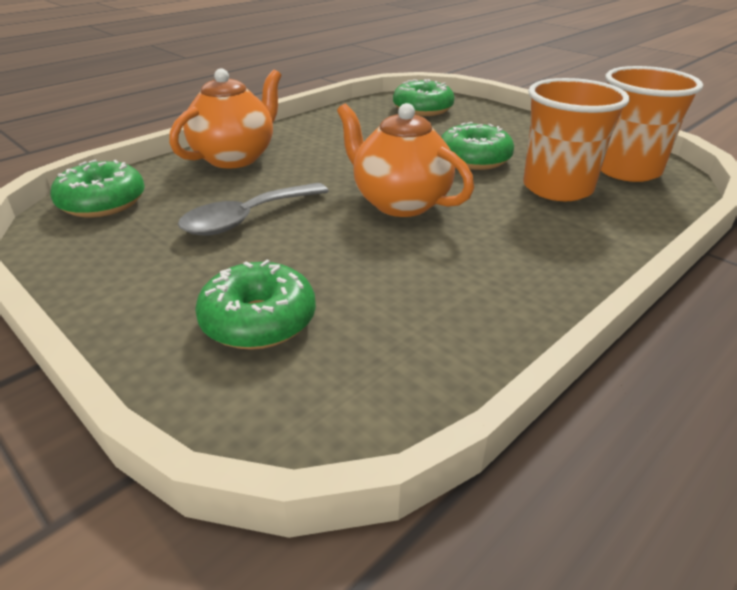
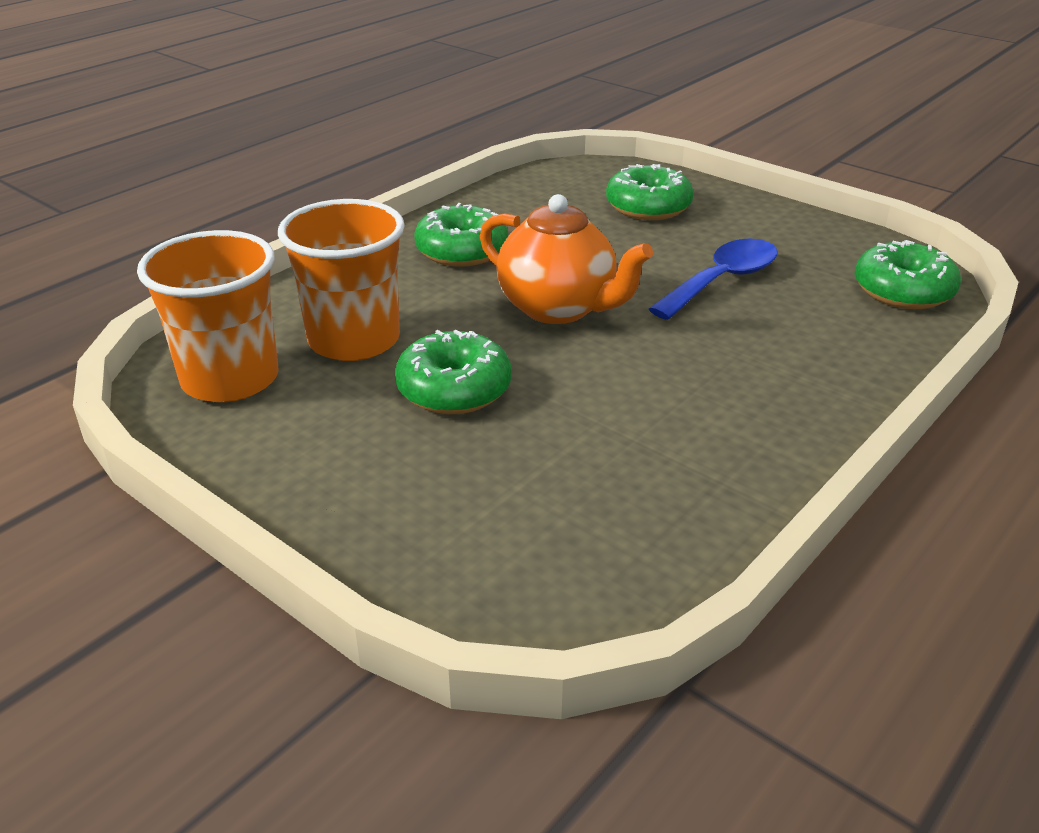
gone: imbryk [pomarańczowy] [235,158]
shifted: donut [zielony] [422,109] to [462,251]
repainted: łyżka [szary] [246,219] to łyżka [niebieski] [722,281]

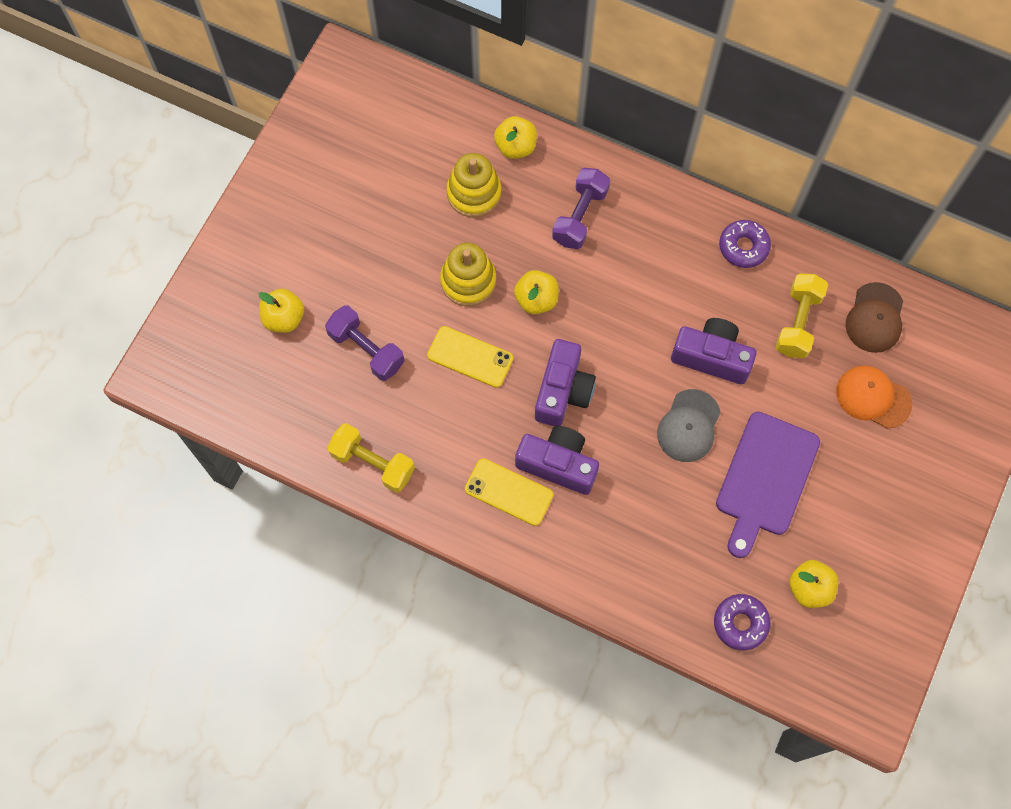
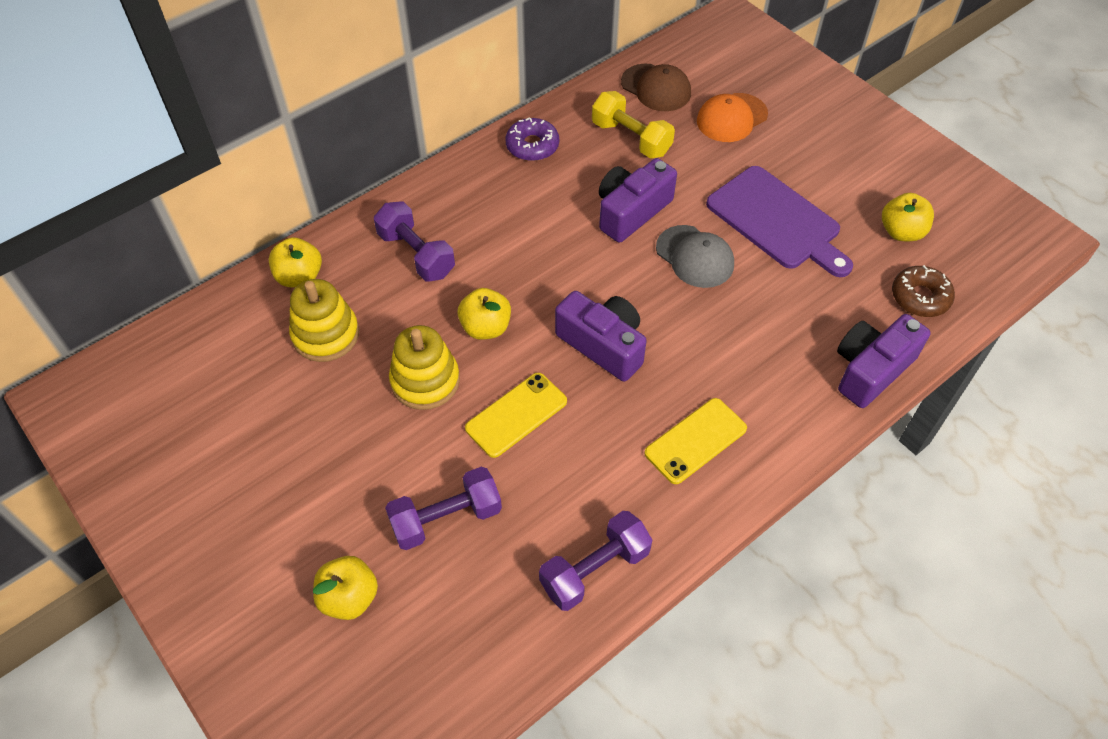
shifted: aparat fotograficzny [fioletowy] [558,464] to [871,369]
repainted: hantel [żółty] [373,463] to hantel [fioletowy] [594,569]; donut [fioletowy] [740,623] to donut [brązowy] [920,297]

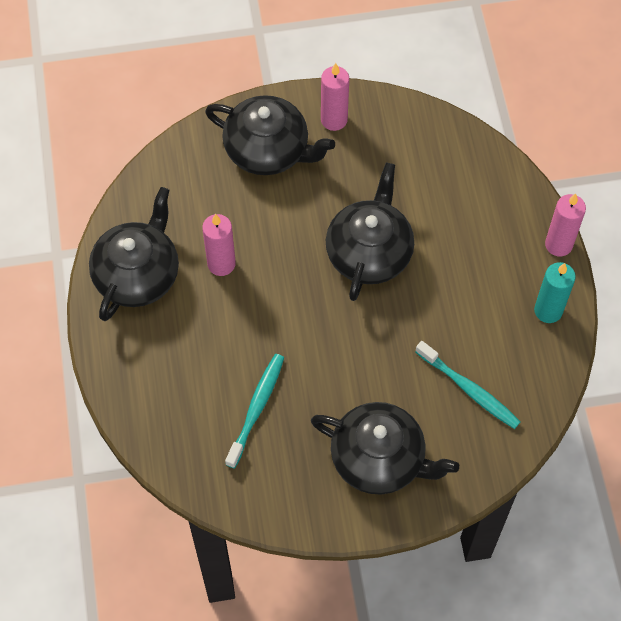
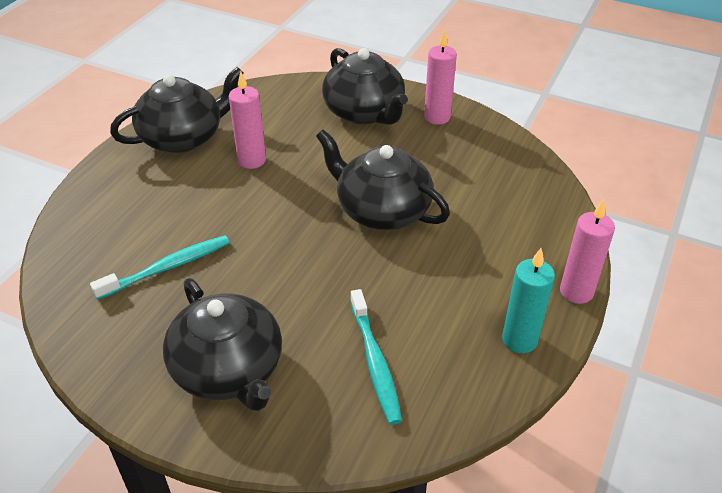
rotated: imbryk [czarny] [369,252] = [382,210] 105 degrees counterclockwise

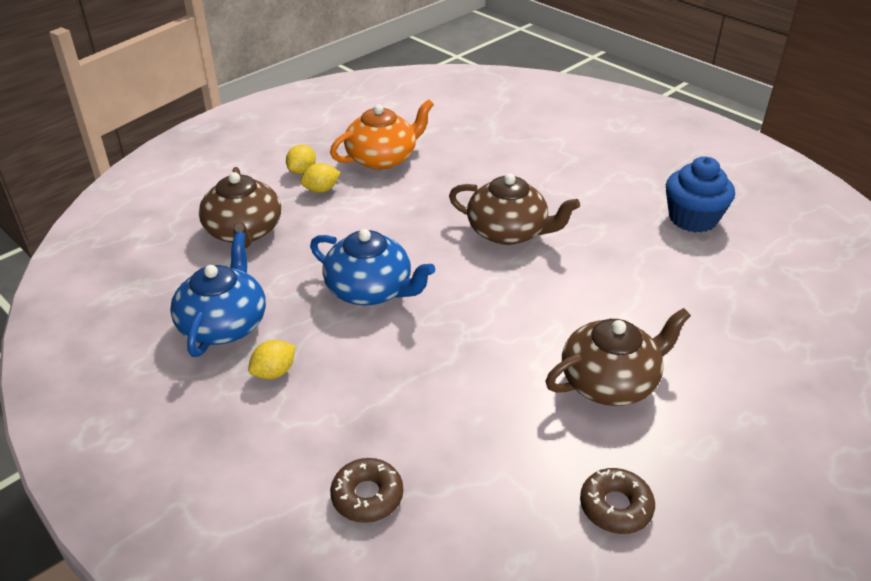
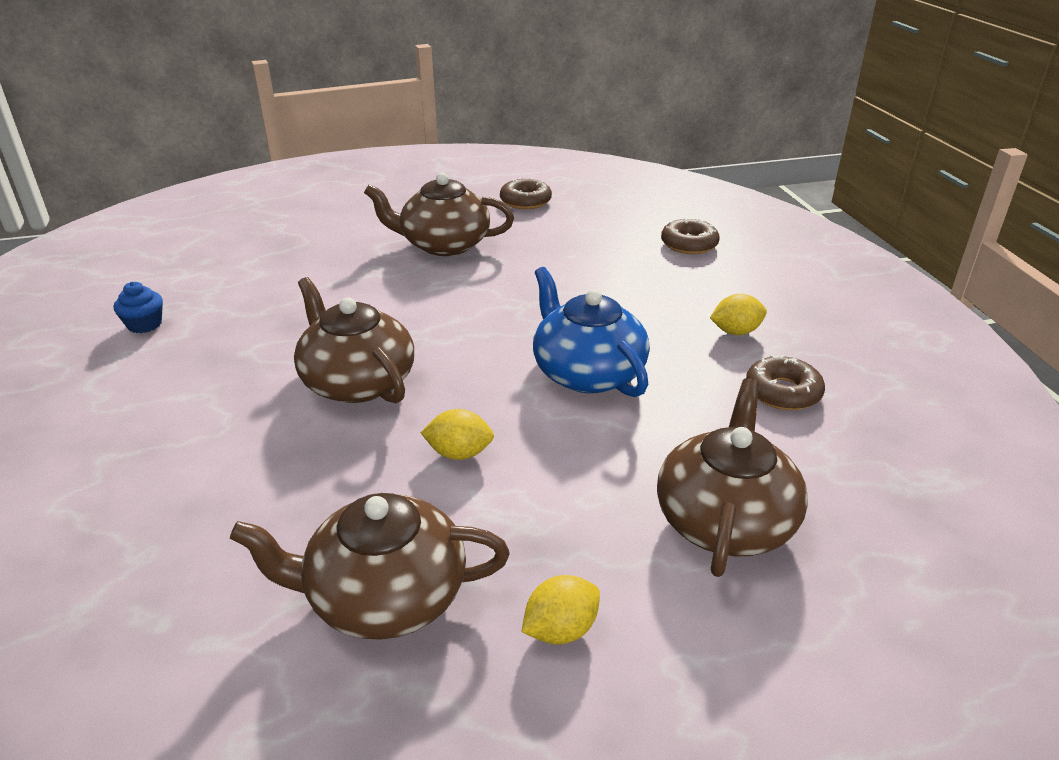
shifted: cytryna [żółty] [321,190] to [459,453]
swapped: imbryk [niebieski] [224,324] to donut [brązowy] [782,392]
repainted: imbryk [pomarańczowy] [382,158] to imbryk [brązowy] [384,596]
scaled: muffinka [niebieski] [692,218] = [144,324] x0.51

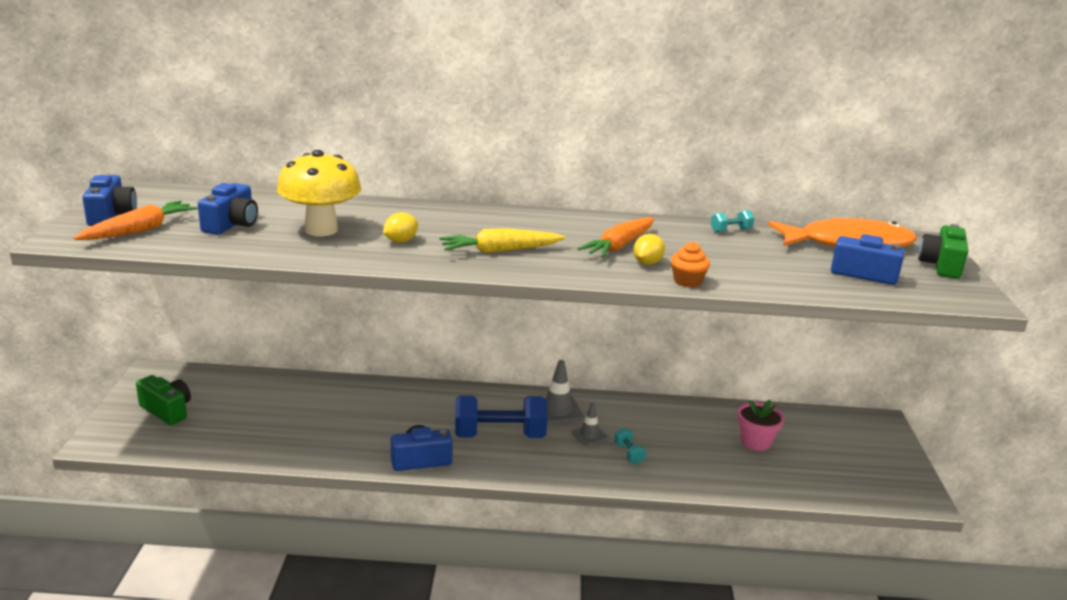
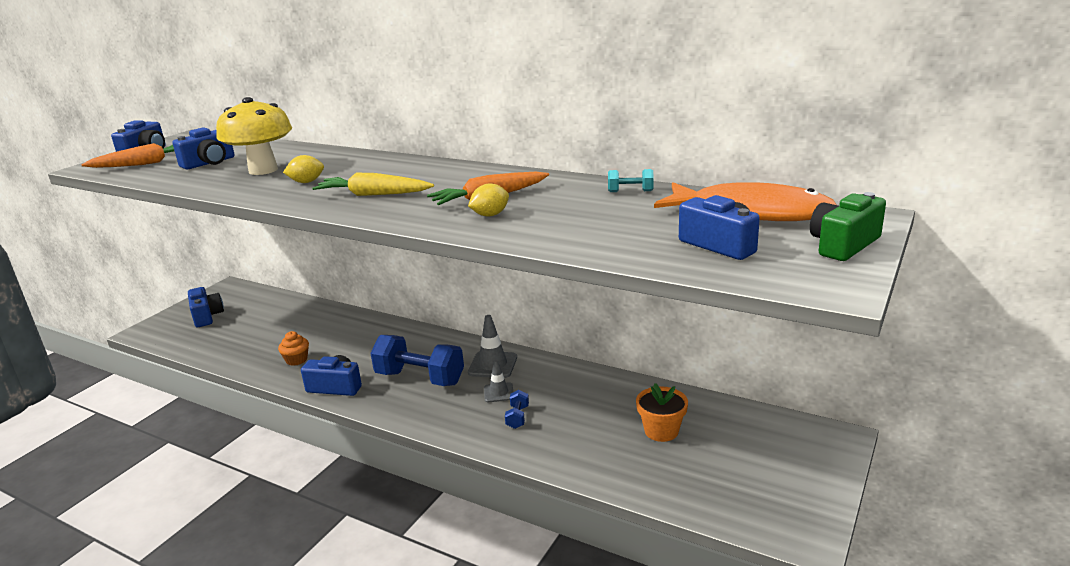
shifted: muffinka [pomarańczowy] [687,281] to [296,360]
repainted: aparat fotograficzny [zielony] [167,410] to aparat fotograficzny [niebieski] [207,316]; hantel [turkusowy] [629,454] to hantel [niebieski] [517,417]; doniczka [różowy] [755,442] to doniczka [pomarańczowy] [661,431]

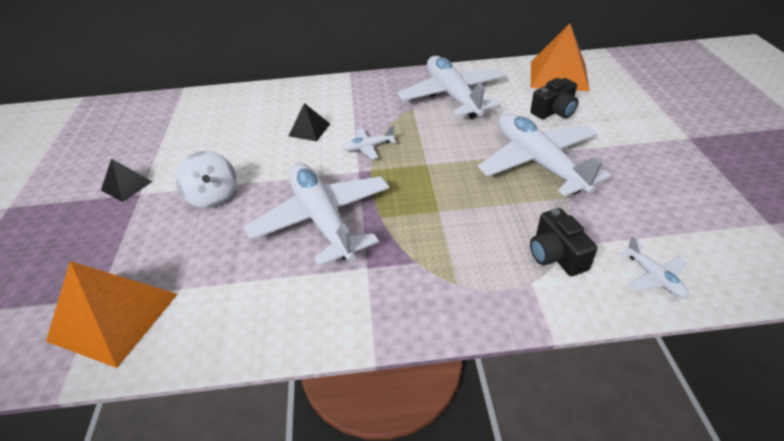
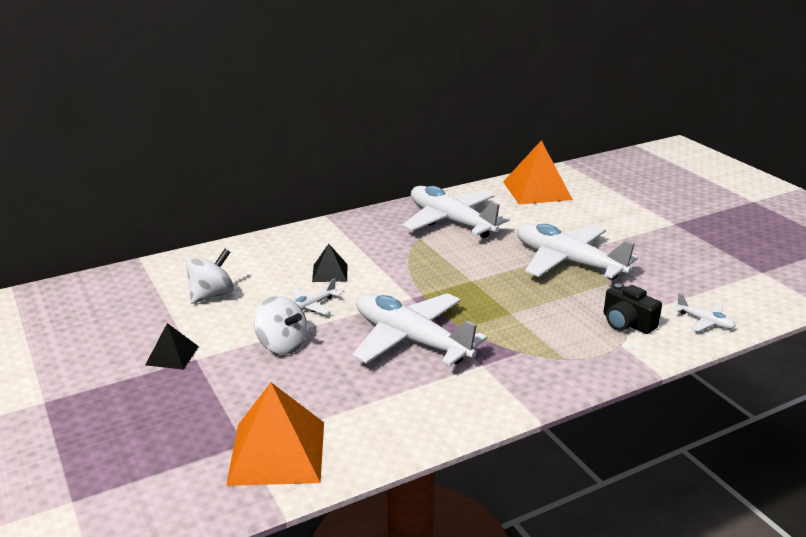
gone: aparat fotograficzny [czarny] [554,111]
new: bączek [biały] [212,295]
shifted: samolot [biały] [368,147] to [311,306]

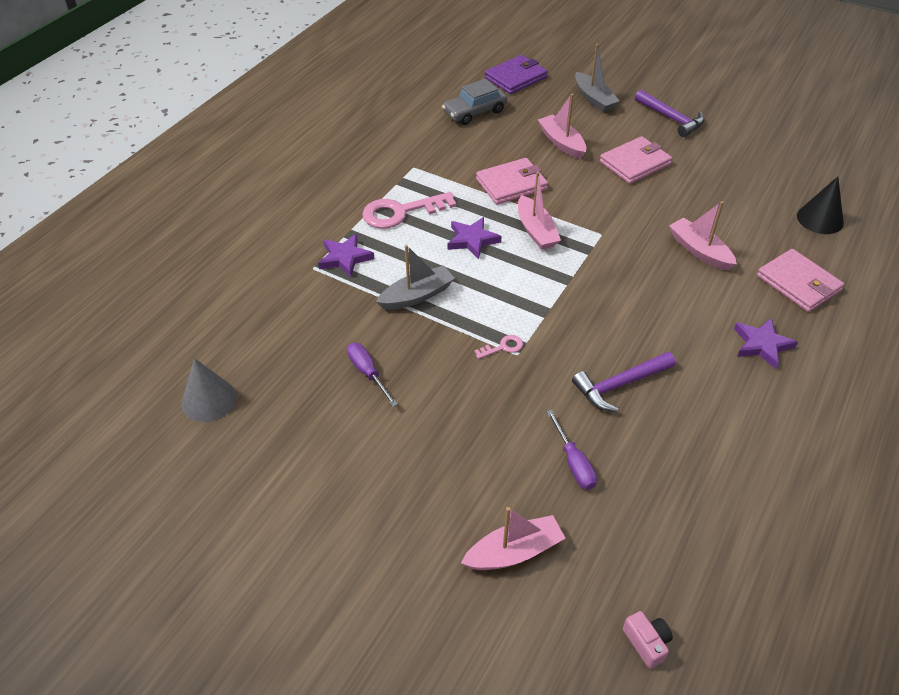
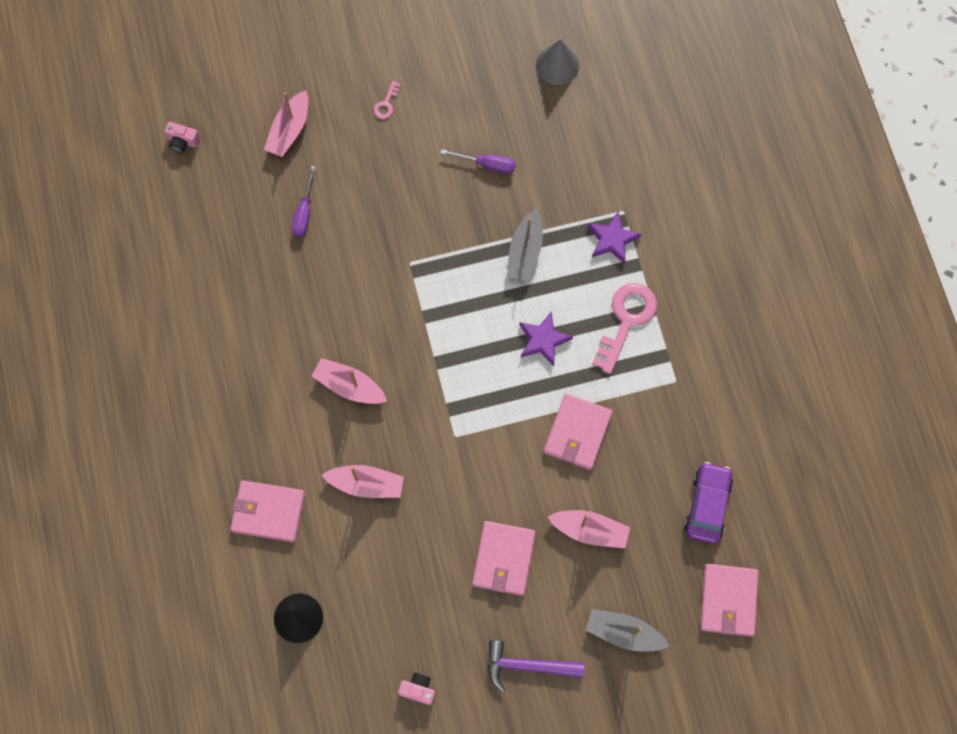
gone: młotek [fioletowy] [620,385]; gwiazda [fioletowy] [762,345]
new: aparat fotograficzny [różowy] [418,689]
shifted: klucz [różowy] [503,347] to [386,104]; łódka [różowy] [536,231] to [349,386]
repainted: samochód [szary] [474,112] to samochód [fioletowy] [707,505]; portfel [fioletowy] [516,77] to portfel [różowy] [728,600]
rotated: śrubokręt [fioletowy] [573,462] = [304,212] 105 degrees counterclockwise

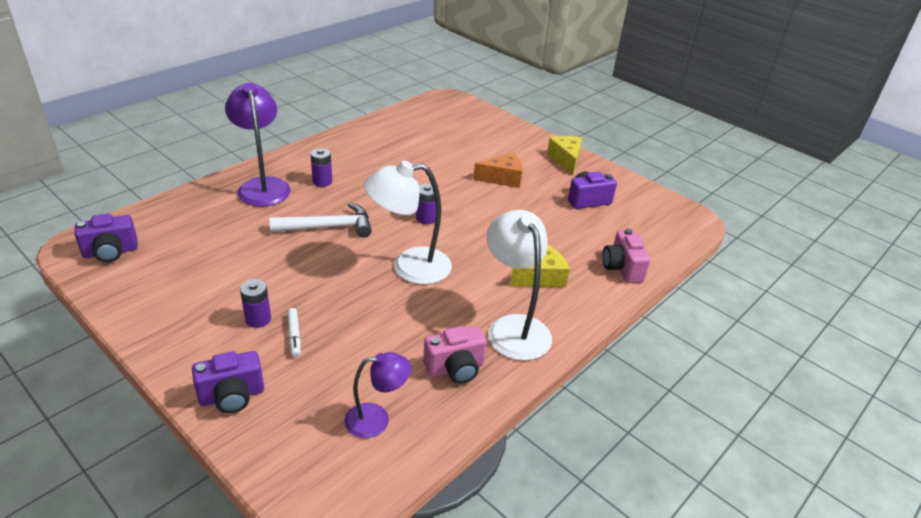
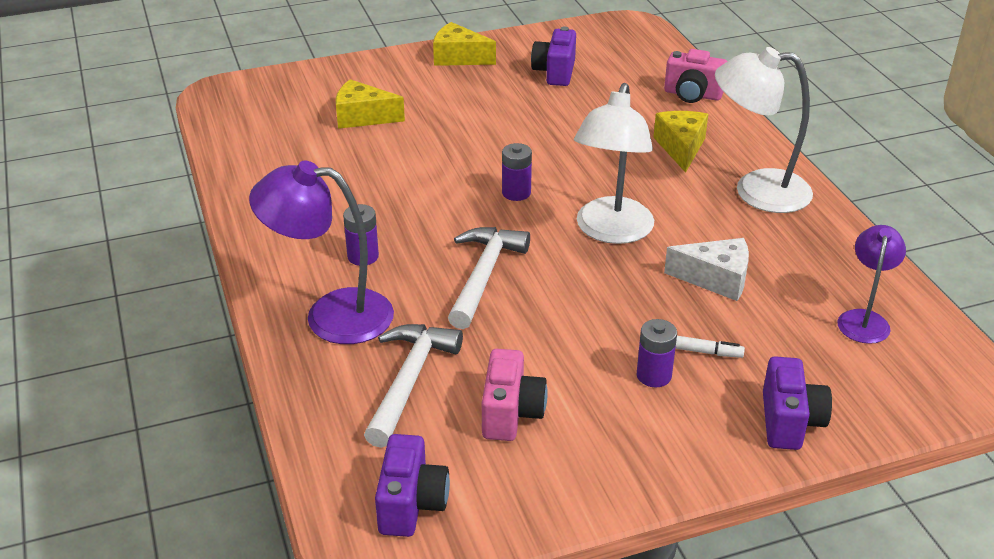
gone: ser [pomarańczowy] [502,178]
new: ser [żółty] [362,117]; młotek [biały] [409,381]; ser [biały] [716,279]
shifted: aparat fotograficzny [różowy] [455,368] to [511,413]

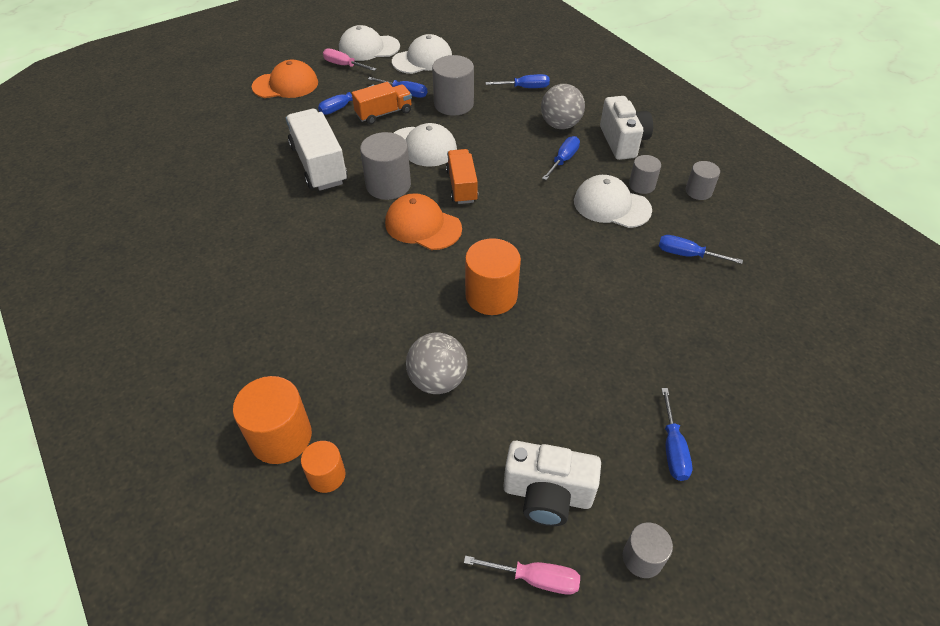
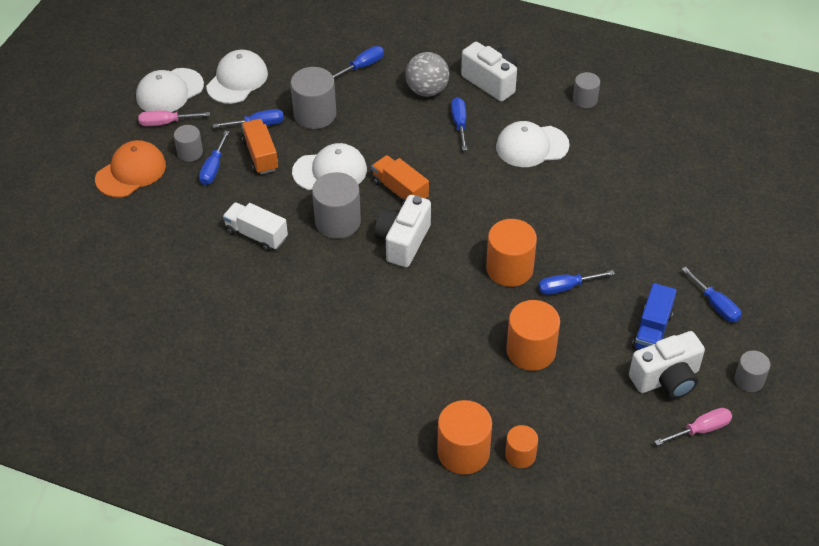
new: ciężarówka [niebieski] [652,330]
shifted: walec [szary] [642,185] to [190,152]; śrubokręt [niebieski] [687,255] to [566,287]
swapped: czapka [pomarańczowy] [423,226] to aparat fotograficzny [biały] [403,242]; piłka [szary] [437,380] to walec [pomarańczowy] [531,351]
rotated: ciężarówka [pomarańczowy] [384,113] = [260,155] 45 degrees counterclockwise
scaled: ciężarówka [biały] [319,165] = [256,235] x0.64

